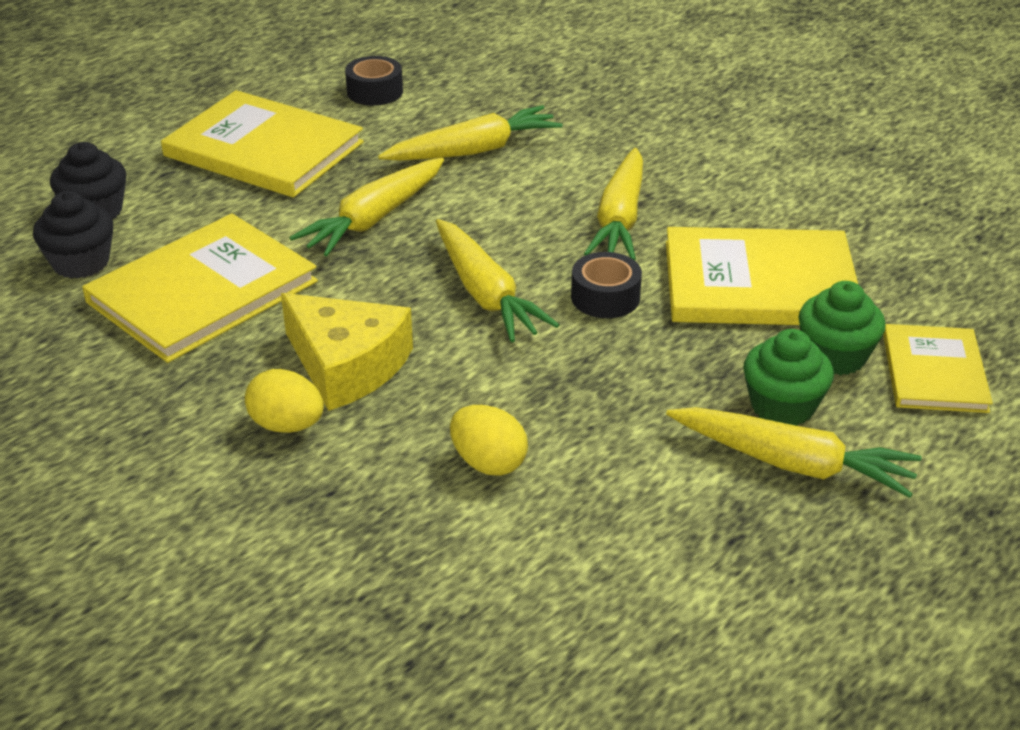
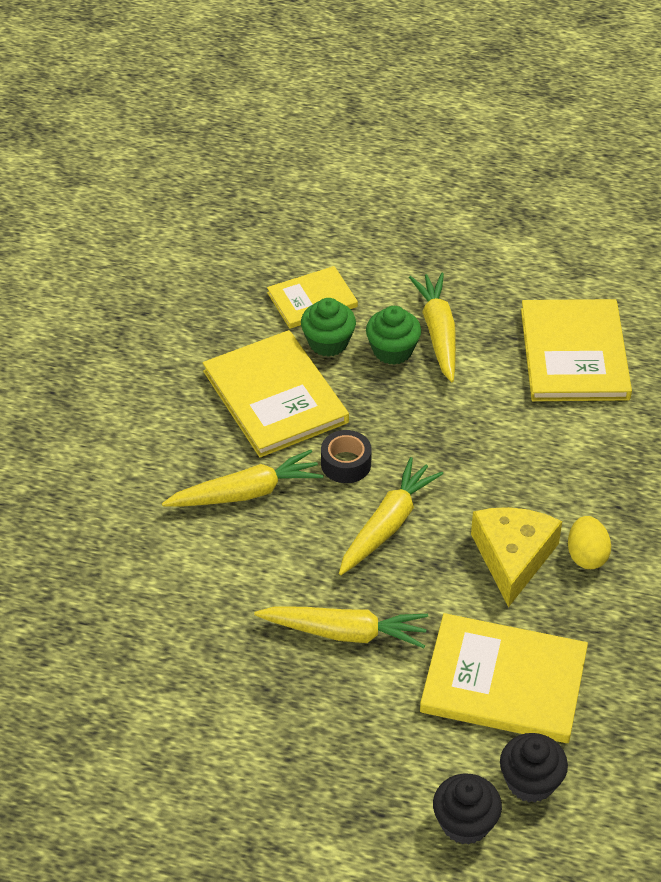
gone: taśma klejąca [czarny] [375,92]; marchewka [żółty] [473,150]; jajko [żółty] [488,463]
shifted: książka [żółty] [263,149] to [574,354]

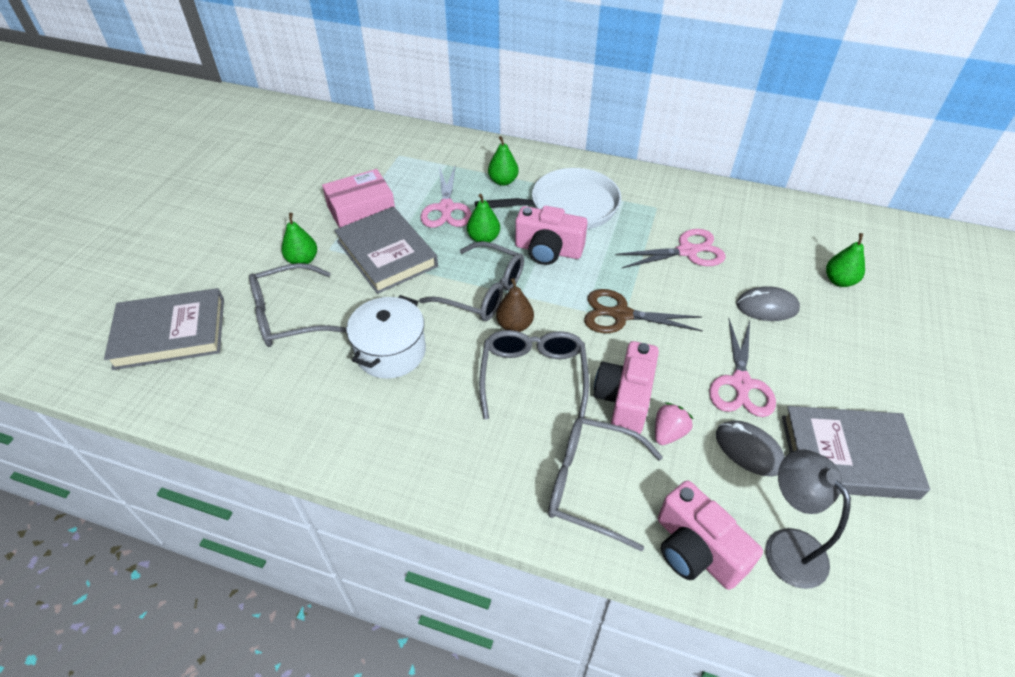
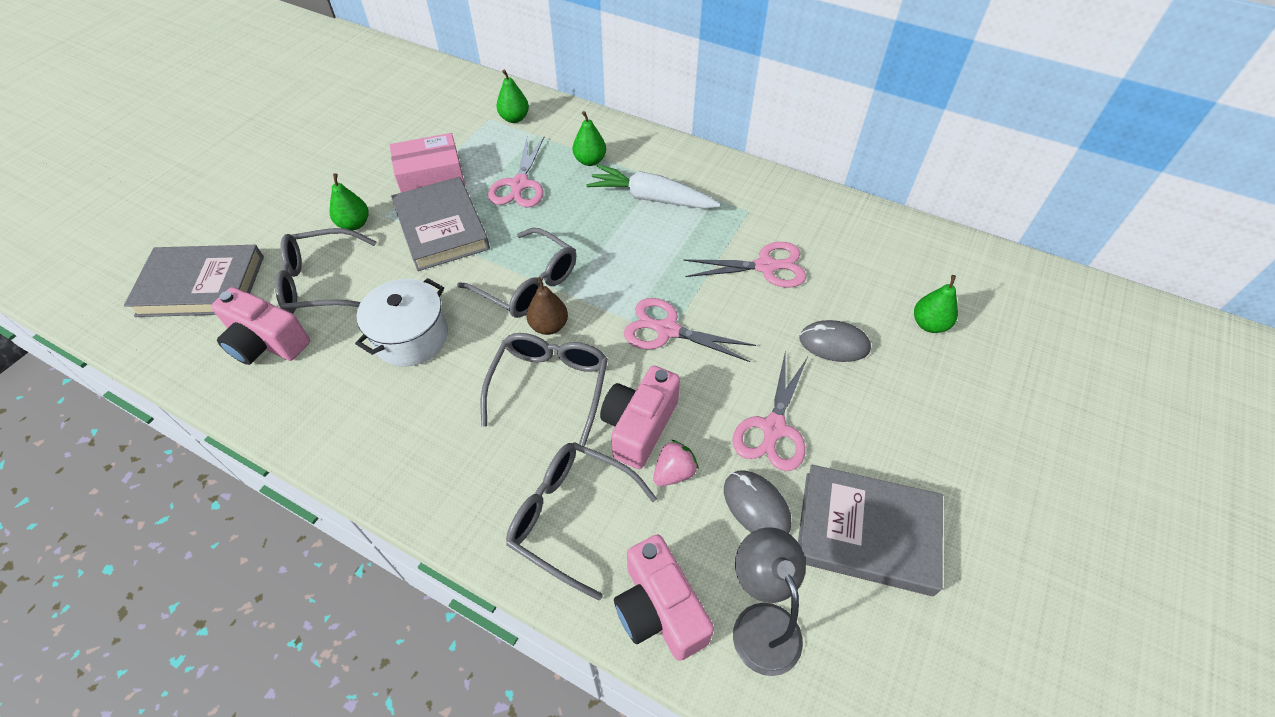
shifted: gruszka [zielony] [483,238] to [514,118]; aparat fotograficzny [różowy] [548,250] to [266,343]
swapped: patelnia [biały] [568,206] to marchewka [biały] [651,198]
repainted: nożyczki [brązowy] [621,315] to nożyczki [różowy] [667,330]

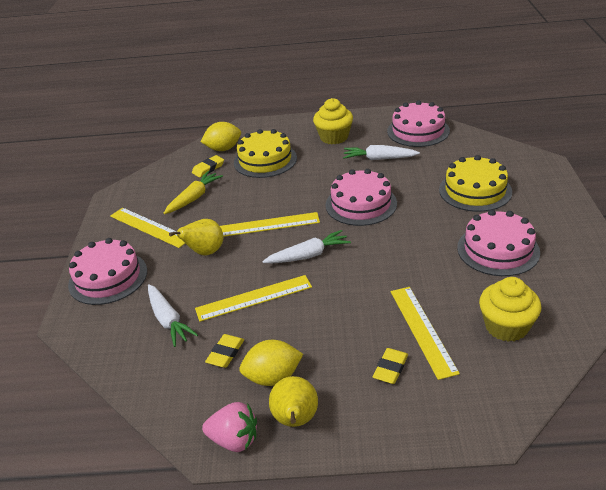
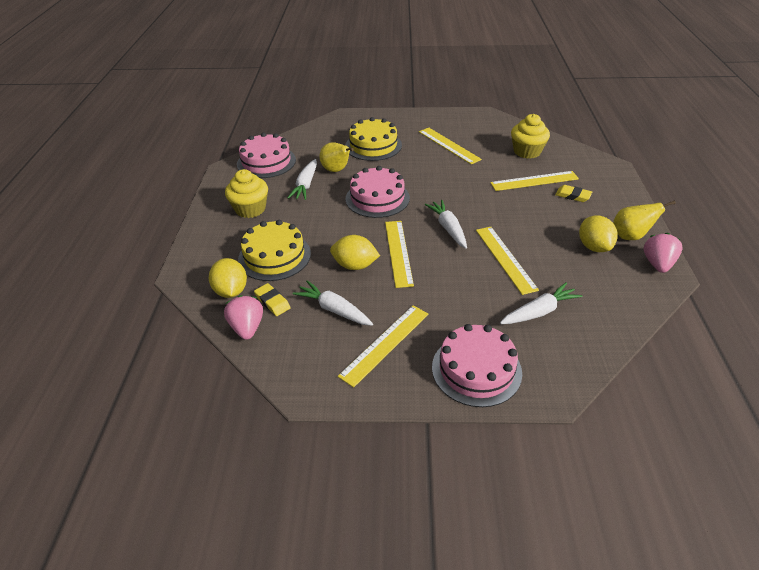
gone: gumka do mazania [żółty] [225,353]
new: truskawka [różowy] [247,328]; cytryna [żółty] [355,265]
shifted: gruszka [żółty] [205,252] to [336,170]
swapped: tort [różowy] [498,250] to linijka [żółty] [449,145]
repainted: marchewka [żółty] [194,198] to marchewka [biały] [334,310]

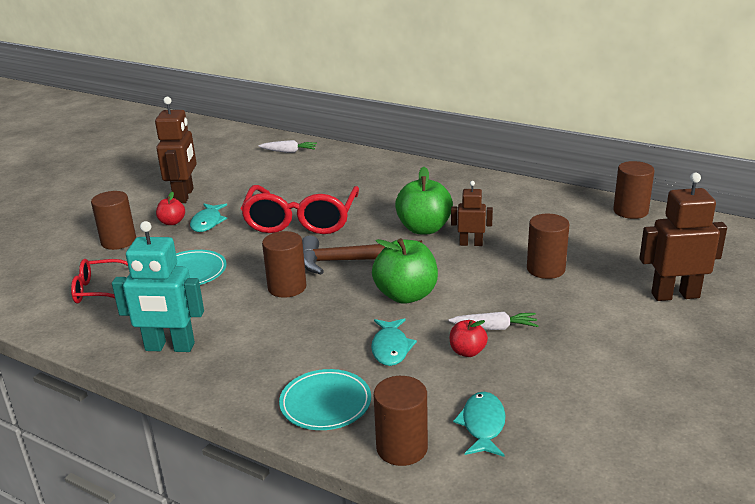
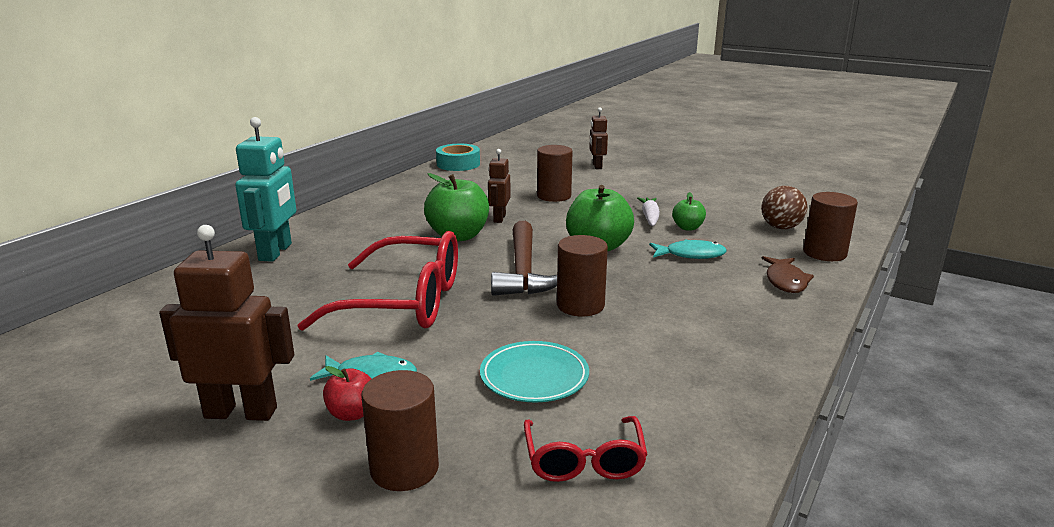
gone: marchewka [biały] [289,151]
shifted: robot [turkusowy] [169,347] to [276,252]
swapped: talerz [turkusowy] [325,403] to ryba [brązowy] [785,281]; ryba [turkusowy] [483,425] to piłka [brązowy] [781,227]; walec [brązowy] [630,211] to taśma klejąca [turkusowy] [458,164]
repainted: jabłko [czerwony] [467,352] to jabłko [zielony] [687,228]
scaled: robot [brązowy] [675,295] = [597,166] x0.58

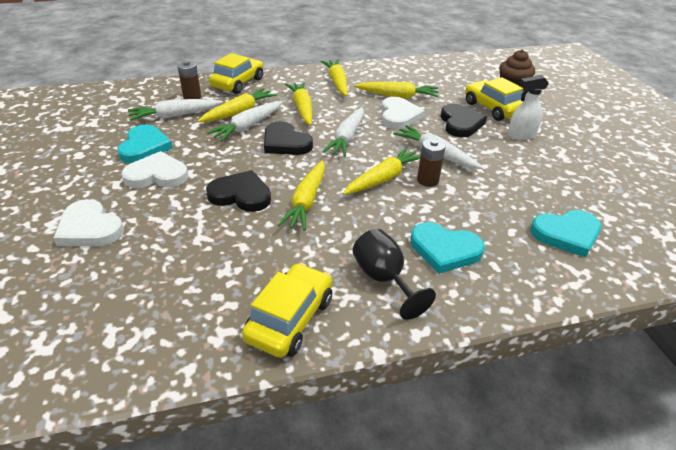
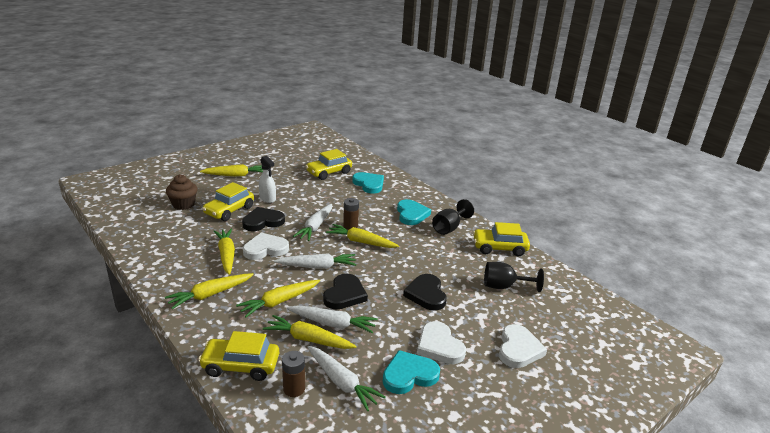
new: samochód [żółty] [329,172]; kielich [czarny] [504,286]
shifted: marchewka [żółty] [306,201] to [235,175]

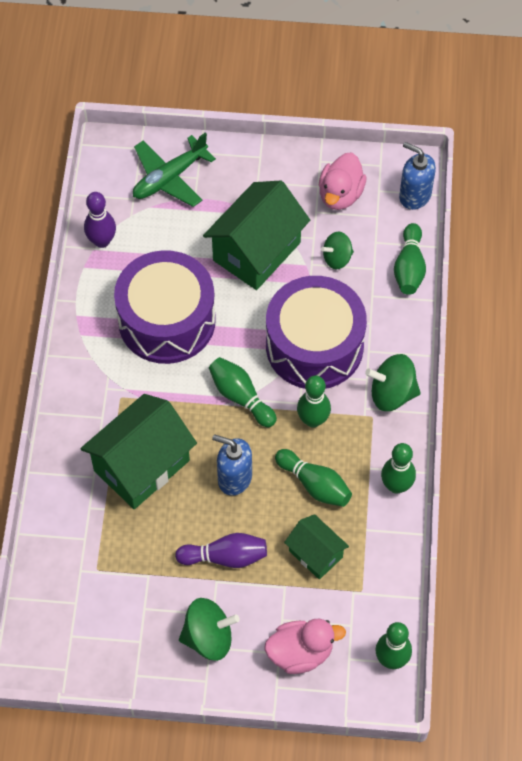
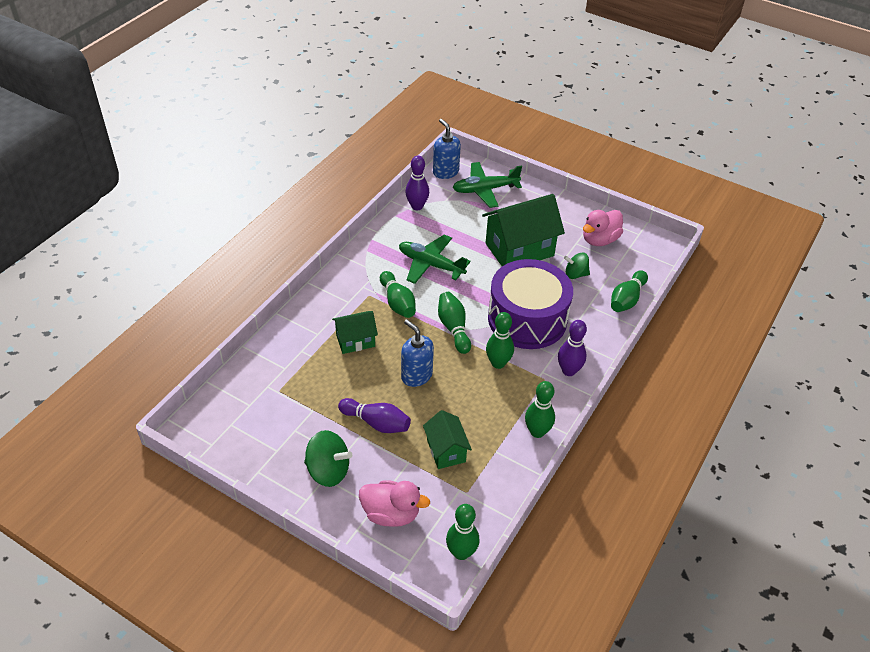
shifted: kręgiel [zielony] [315,484] to [397,303]; dozownik mydła [niebieski] [414,195] to [445,172]
swapped: bęben [fioletowy] [167,320] to samolot [zielony] [431,264]; bączek [zielony] [392,393] to kręgiel [fioletowy] [568,371]
scaled: domek [zielony] [141,465] = [355,341] x0.55

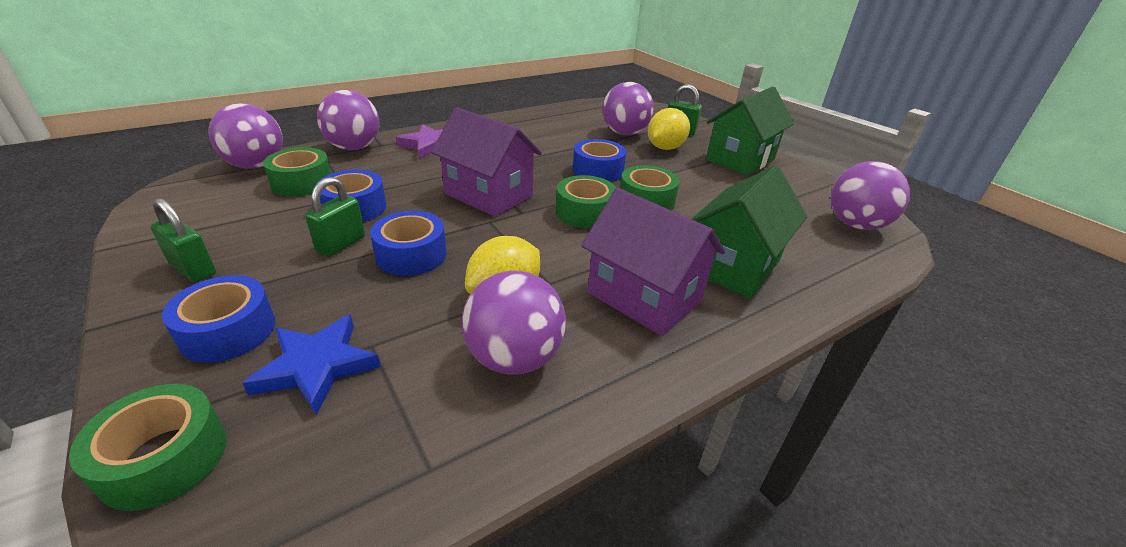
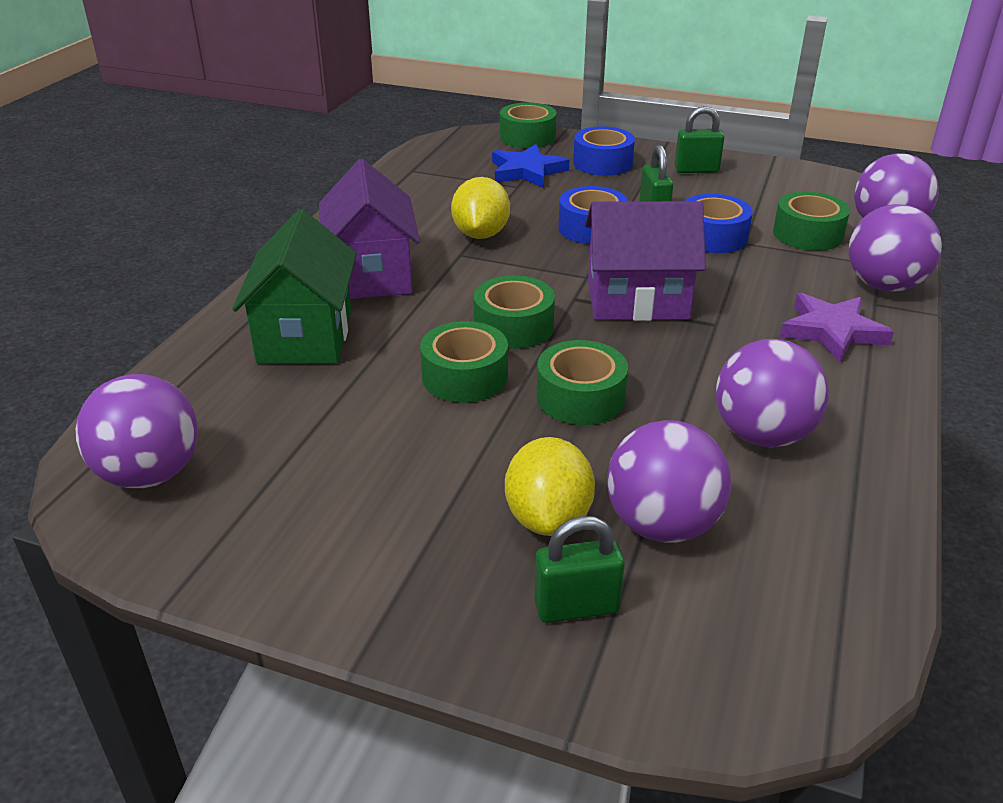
gone: domek [zielony] [740,159]
shifted: piłka [fioletowy] [514,358] to [762,435]
repainted: taśma klejąca [niebieski] [598,171] to taśma klejąca [zielony] [580,397]
rotated: domek [fioletowy] [644,297] = [372,274] 75 degrees clockwise

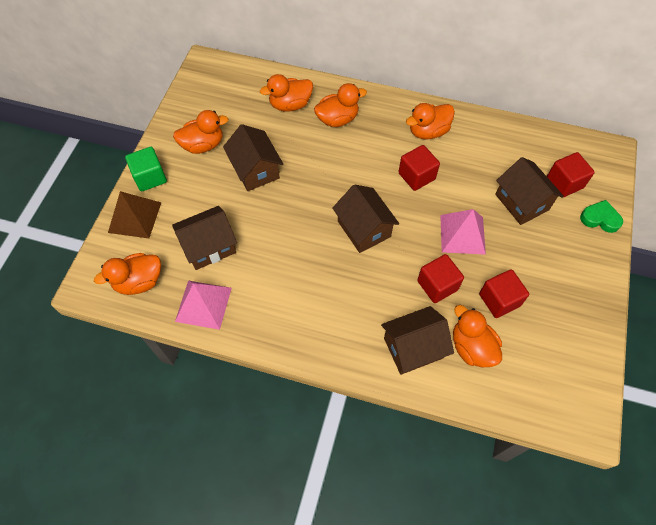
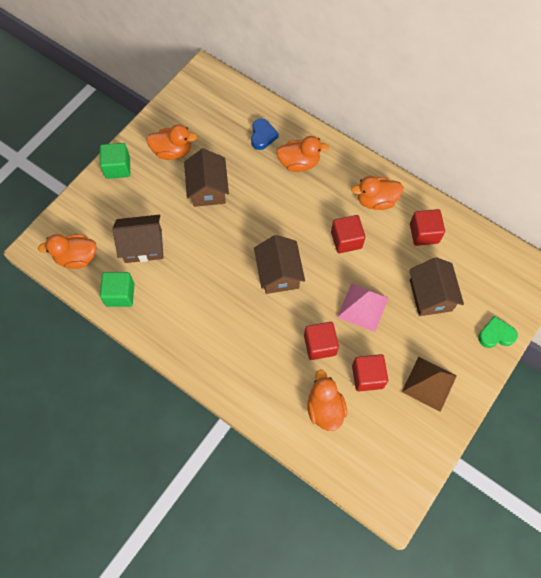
gone: domek [brązowy] [413,348]
shifted: piramida [brązowy] [135,217] to [429,383]; sześcian [czerwony] [564,183] to [424,233]
swapped: piramida [różowy] [203,304] to sześcian [zielony] [120,294]; kaczka [pomarańczowy] [290,105] to serce [niebieski] [262,136]
rotated: serce [zielony] [600,219] = [495,335] 45 degrees counterclockwise

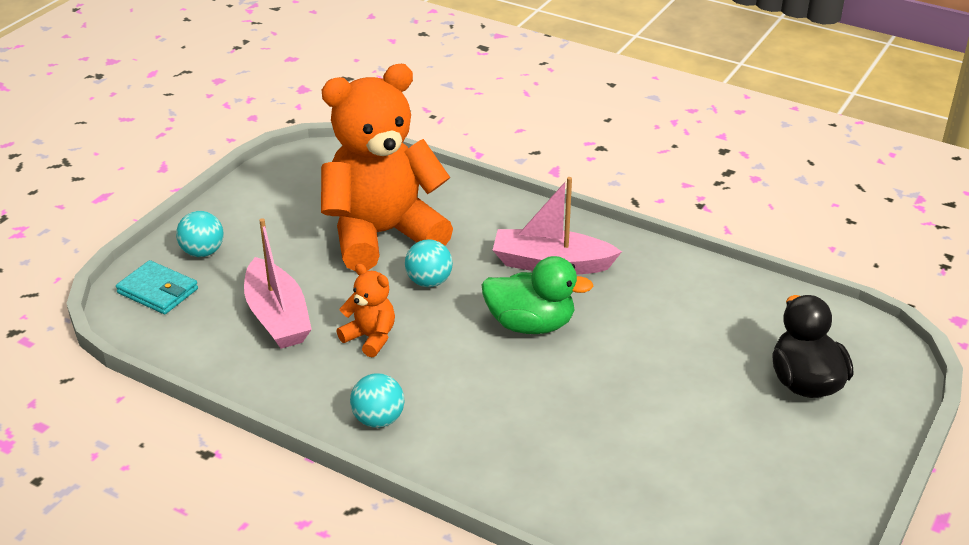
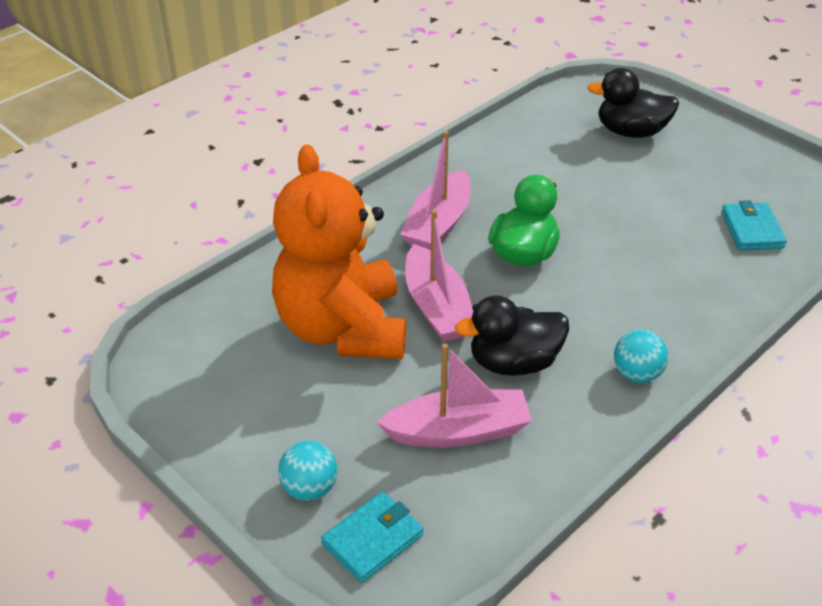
new: portfel [turkusowy] [752,230]
swapped: miś [pomarańczowy] [370,338] to kaczka [czarny] [514,362]; piłka [turkusowy] [429,282] to łódka [różowy] [437,307]

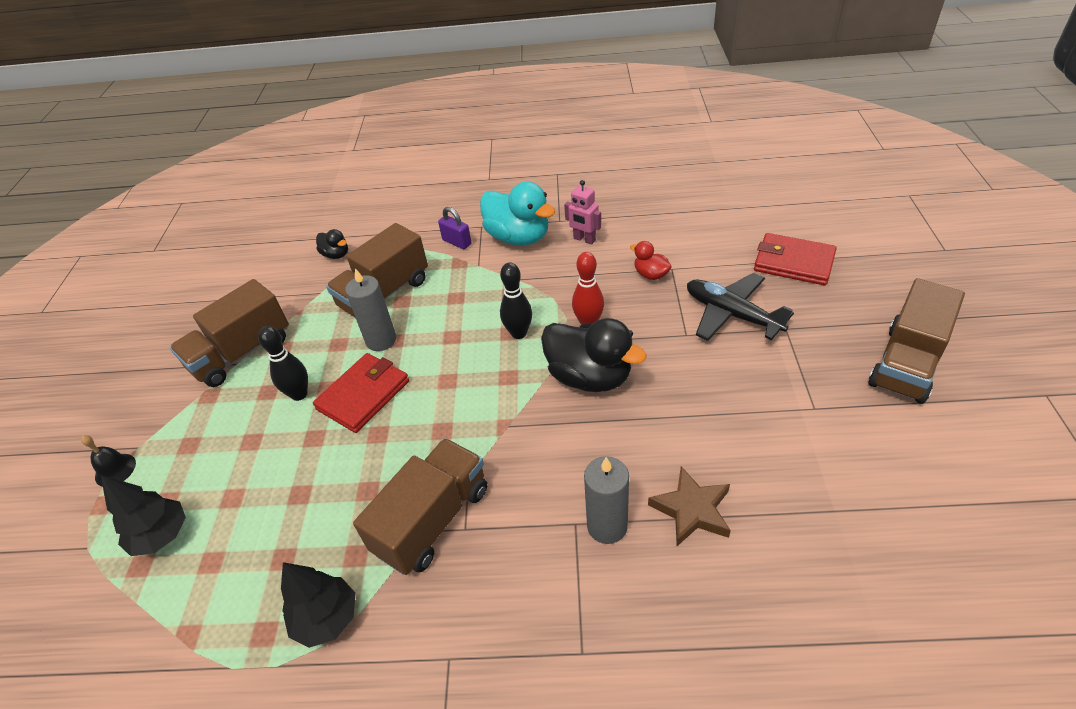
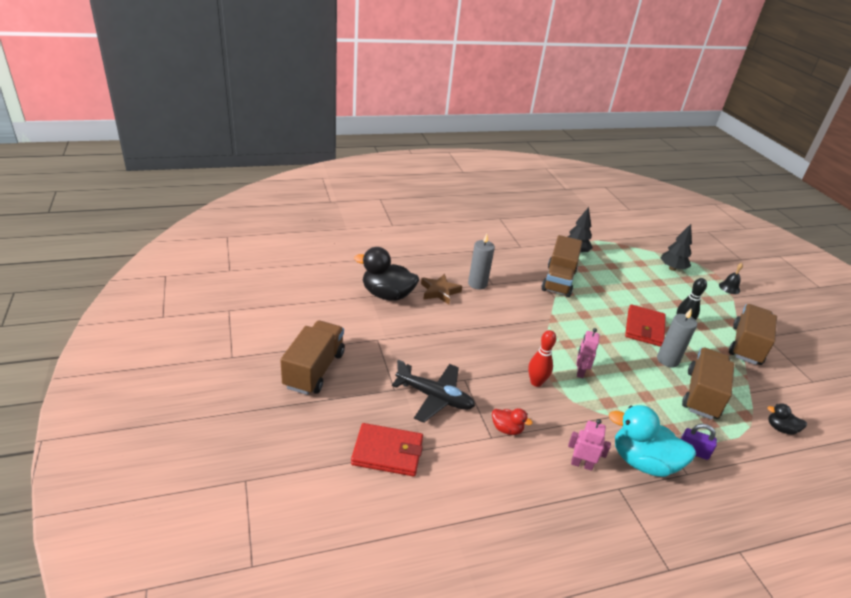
shifted: kaczka [czarny] [589,377] to [387,295]
swapped: kręgiel [czarny] [519,333] to robot [różowy] [580,371]

